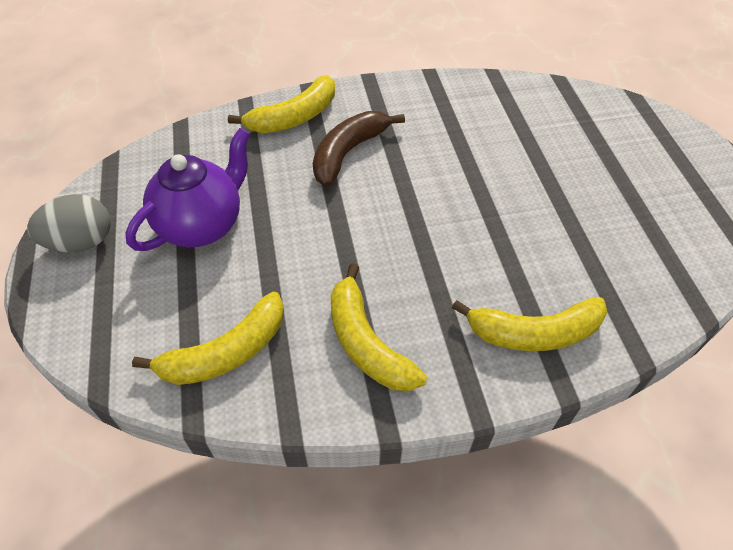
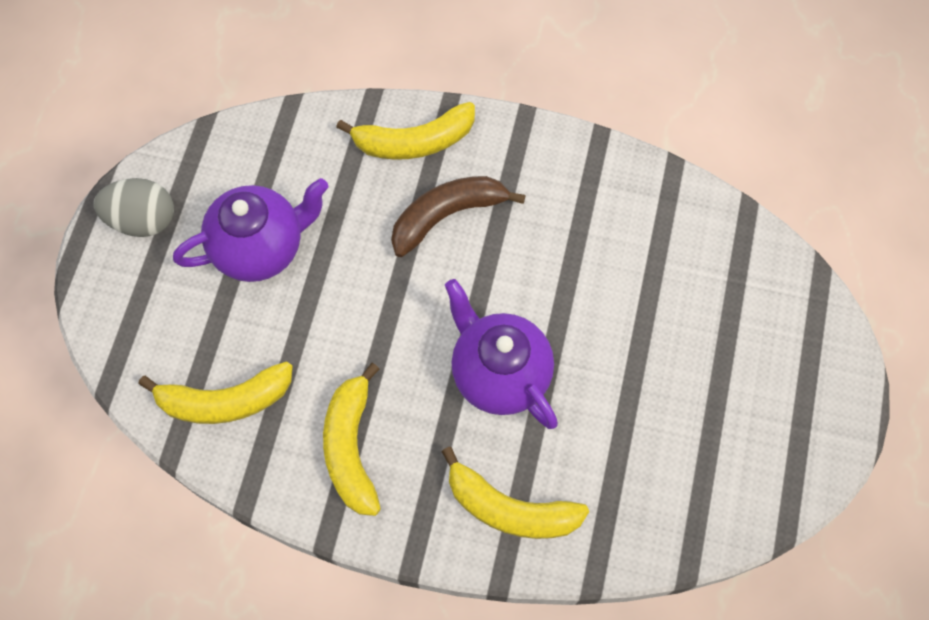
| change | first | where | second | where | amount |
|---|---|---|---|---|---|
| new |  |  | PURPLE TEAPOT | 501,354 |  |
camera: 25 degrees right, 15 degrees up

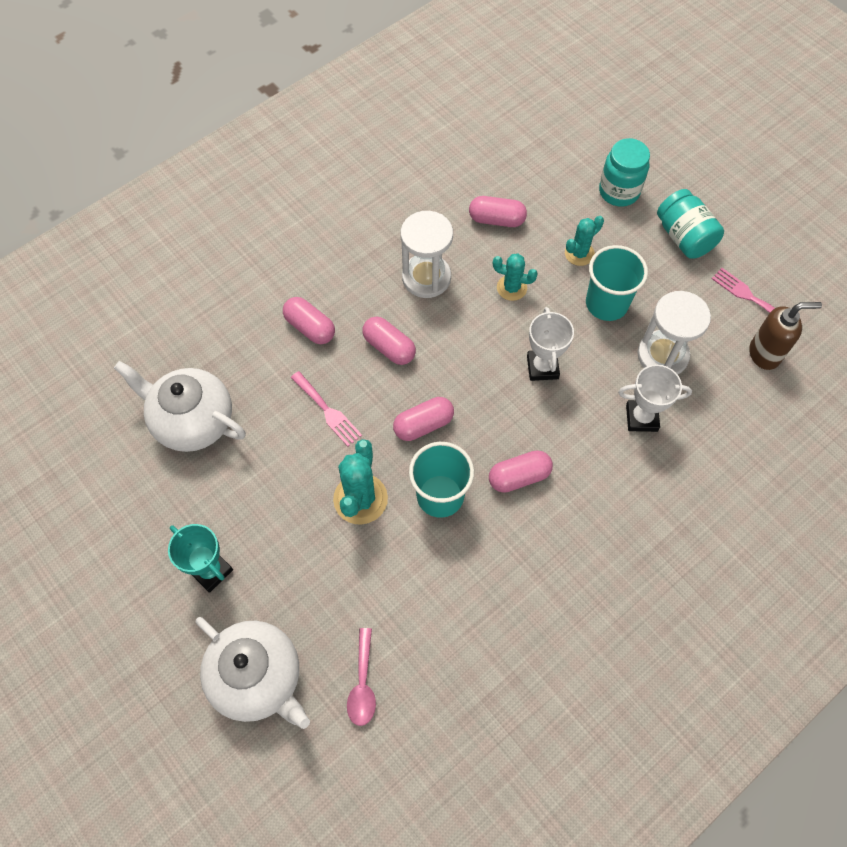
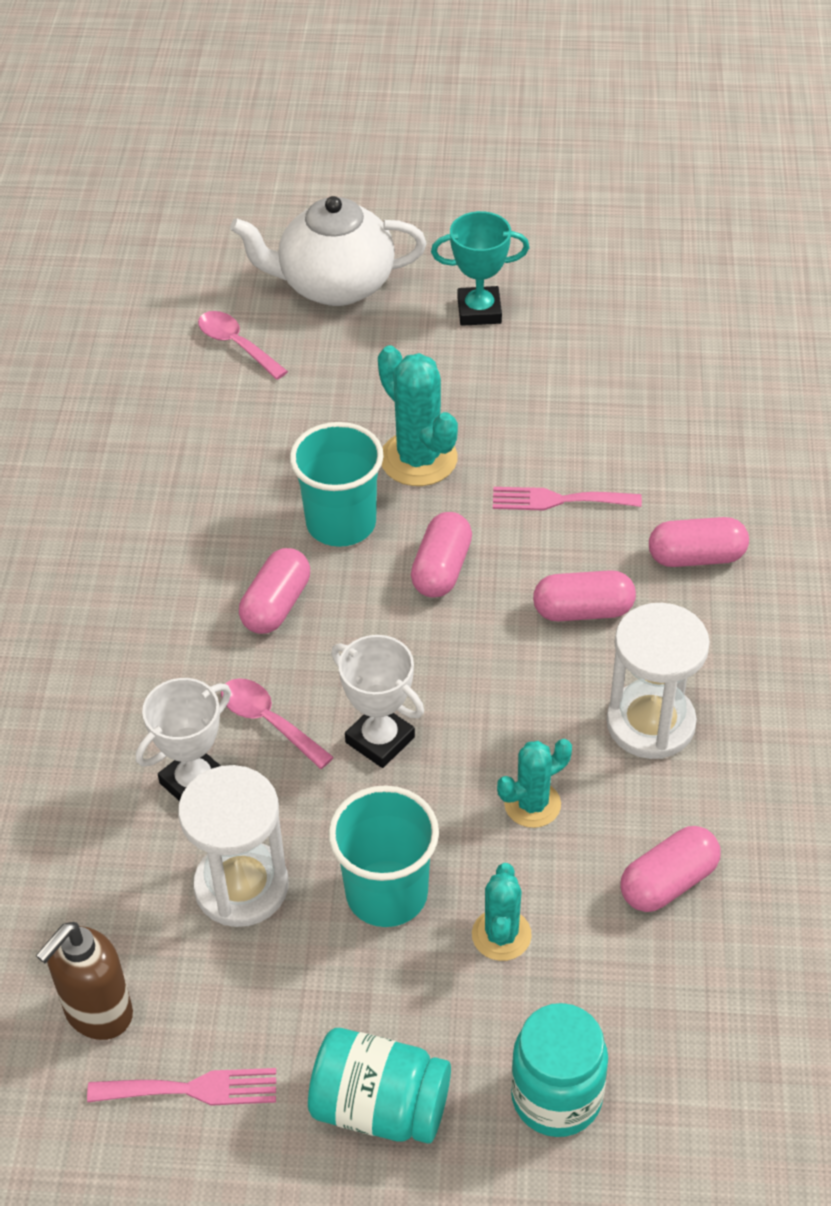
| change | first | where | second | where | amount |
|---|---|---|---|---|---|
| gone | WHITE TEAPOT | 180,406 |  |  |  |
| new |  |  | PINK SPOON | 277,723 |  |
camera: 135 degrees right, 15 degrees down

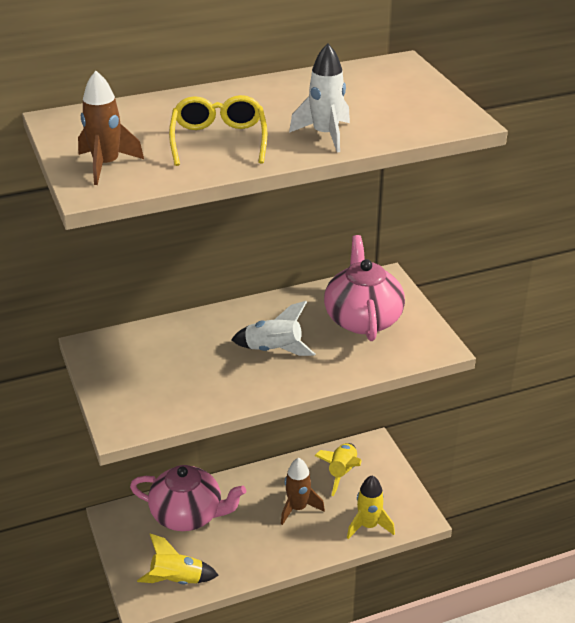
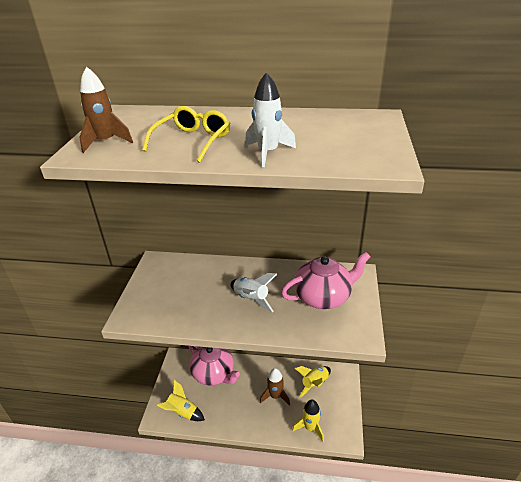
| change | first | where | second | where | amount |
|---|---|---|---|---|---|
| rotated | PINK TEAPOT | 364,288 |  | 325,280 | 45 degrees clockwise |
camera: 30 degrees right, 0 degrees up

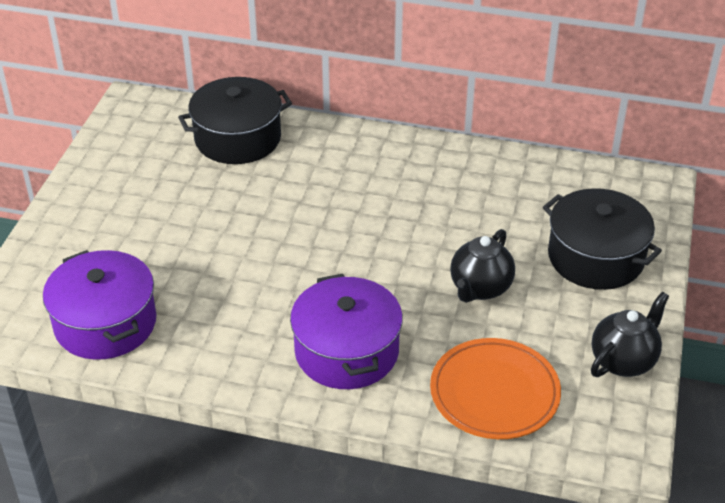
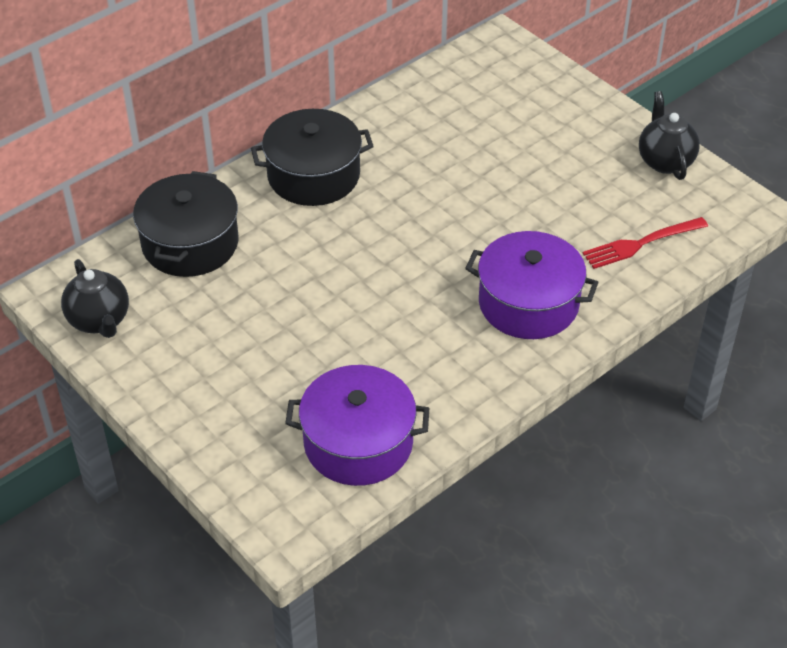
| change | first | where | second | where | amount |
|---|---|---|---|---|---|
| swapped | ORANGE PLATE | 495,388 | RED FORK | 645,243 |  |
| shifted | BLACK TEAPOT | 482,266 |  | 95,298 |  |
| shifted | BLACK POT | 602,239 |  | 312,157 |  |
camera: 55 degrees left, 5 degrees up

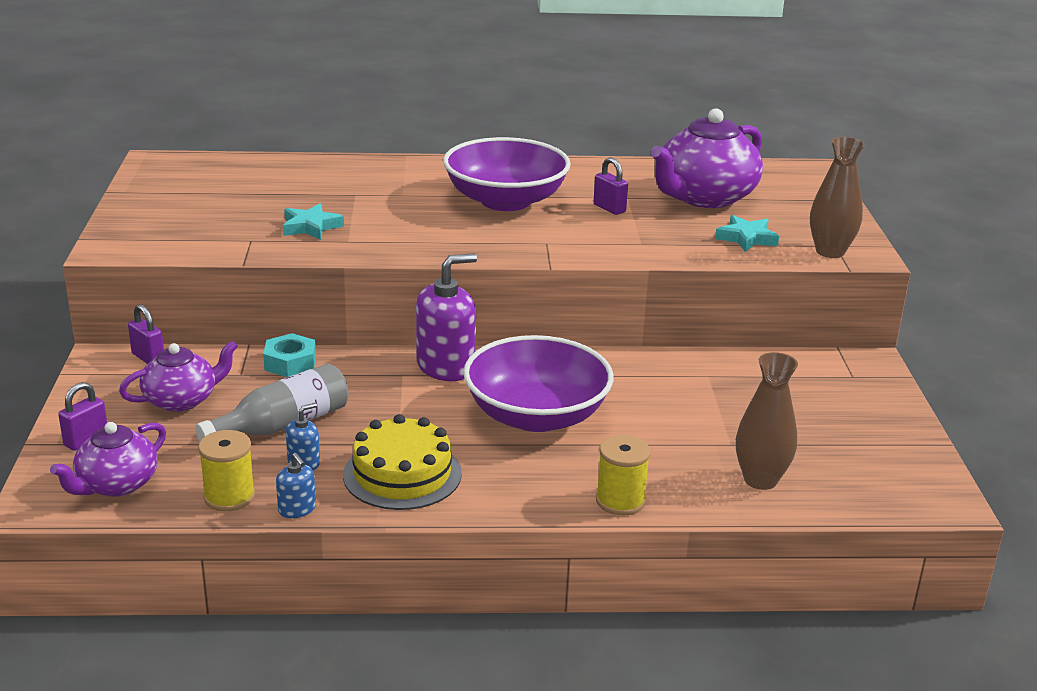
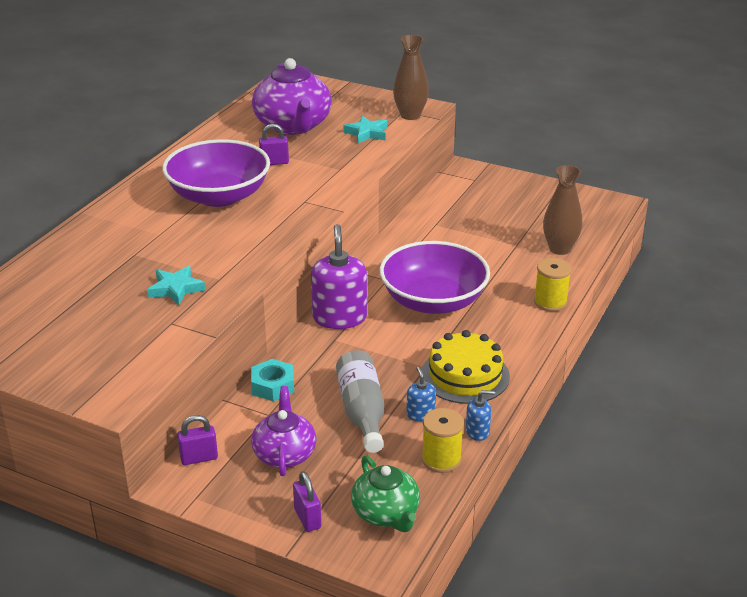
| change | first | where | second | where | amount |
|---|---|---|---|---|---|
| repainted | PURPLE TEAPOT | 108,459 | GREEN TEAPOT | 385,494 |  |
camera: 60 degrees left, 5 degrees up

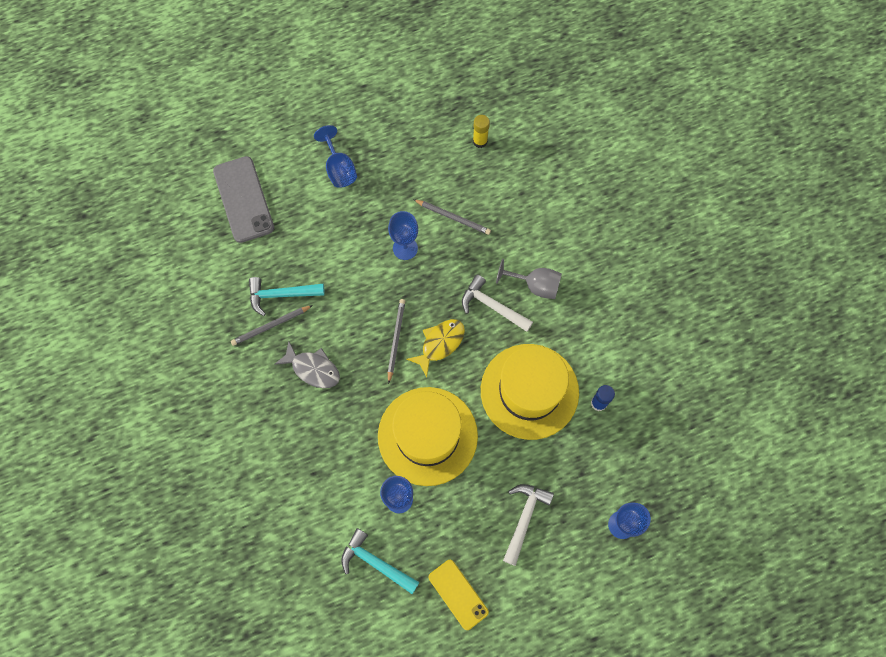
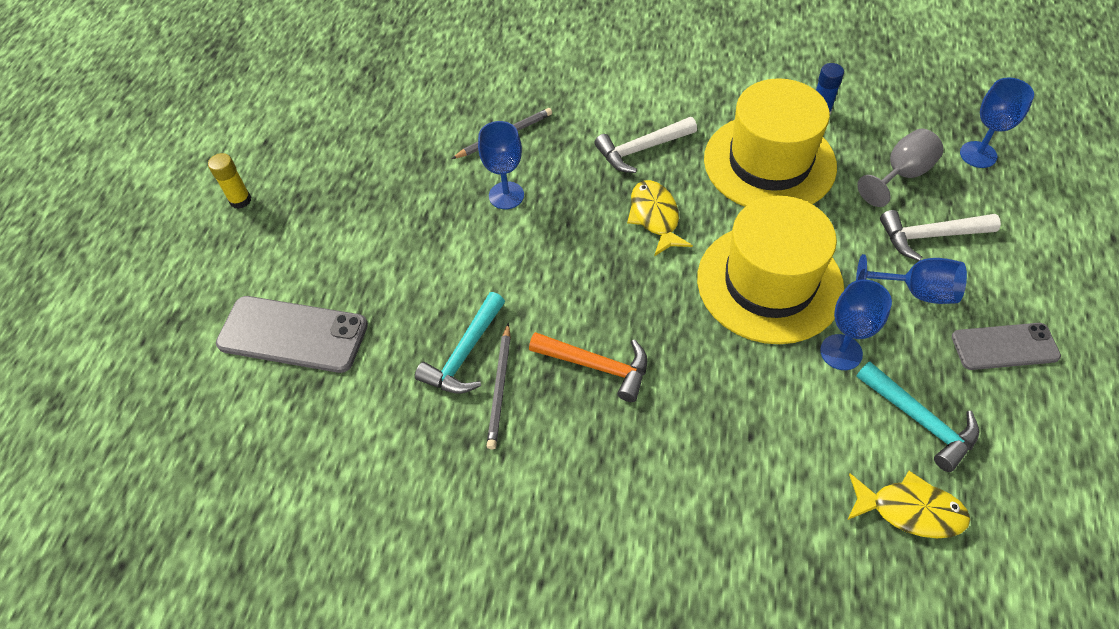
| change | first | where | second | where | amount |
|---|---|---|---|---|---|
| swapped | GREY FISH | 307,364 | ORANGE HAMMER | 588,367 |  |
| shifted | BLUE GOBLET | 335,156 |  | 911,279 |  |
| rotated | TURQUOISE HAMMER | 380,561 |  | 917,416 | 105 degrees counterclockwise |
| gone | GREY PENCIL | 396,341 |  |  |  |
| repainted | YELLOW PHONE | 458,595 | GREY PHONE | 1006,346 |  |
| shifted | YELLOW GLUE STICK | 481,131 |  | 229,181 |  |
| shifted | GREY GOBLET | 529,279 |  | 900,168 |  |
| rotated | WHITE HAMMER | 528,525 |  | 940,235 | 60 degrees counterclockwise |
| new |  |  | YELLOW FISH | 908,504 |  |
camera: 55 degrees left, 15 degrees down

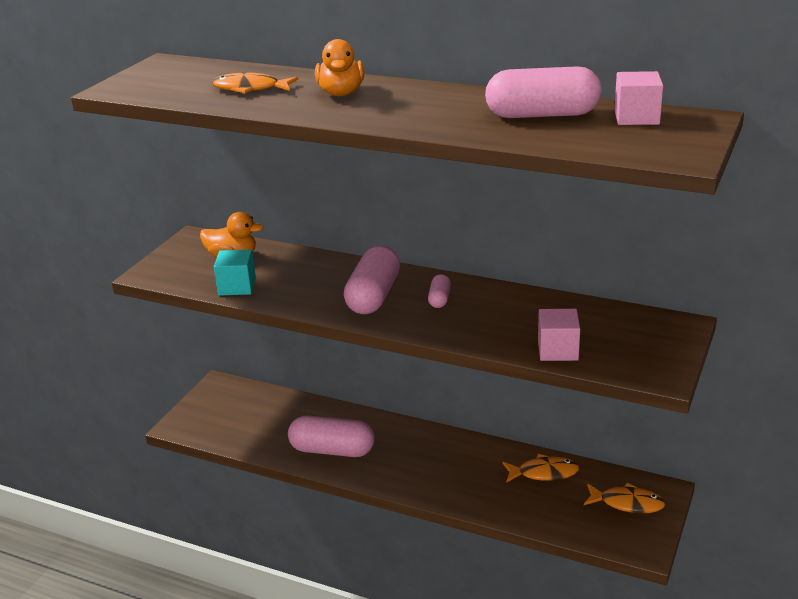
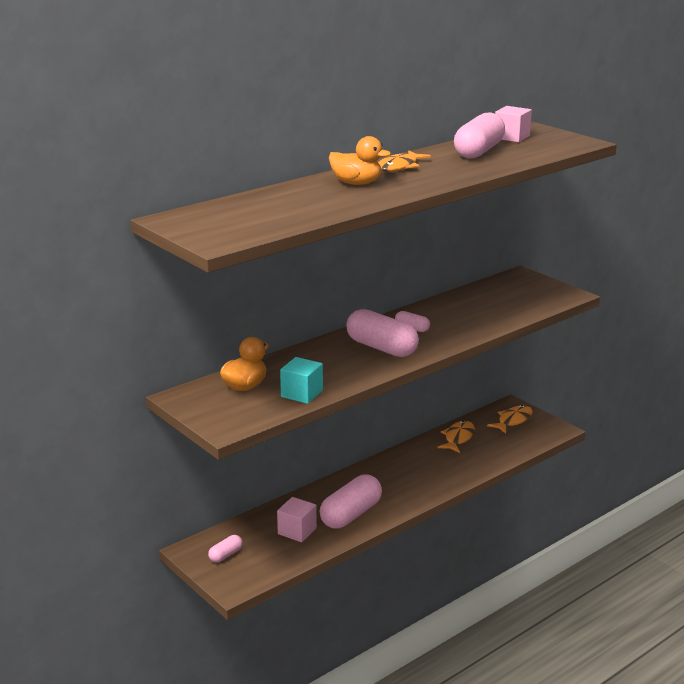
| change | first | where | second | where | amount |
|---|---|---|---|---|---|
| shifted | ORANGE FISH | 255,82 |  | 404,161 |  |
| shifted | PINK CUBE | 559,335 |  | 297,519 |  |
| new |  |  | PINK CAPSULE | 225,548 |  |
camera: 65 degrees left, 5 degrees down

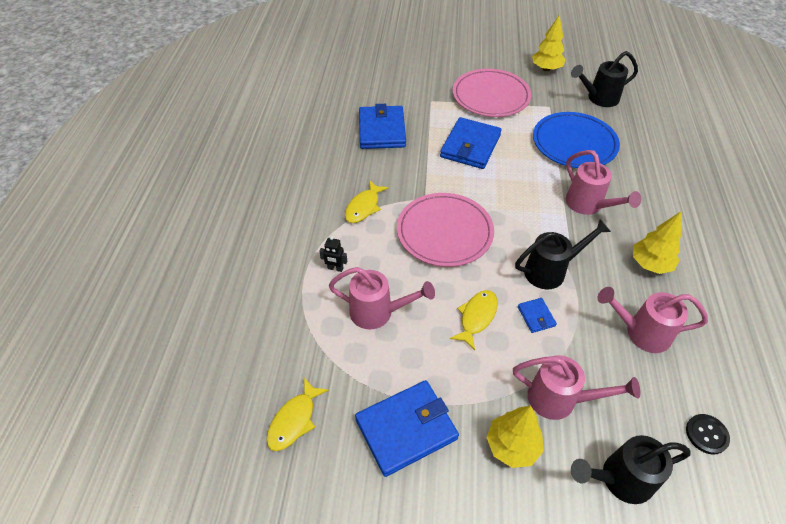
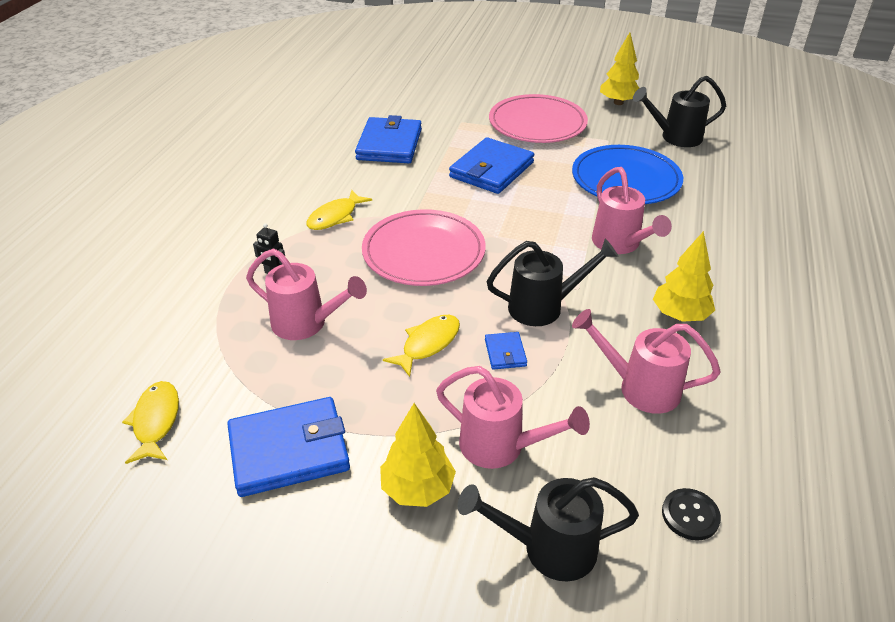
| change | first | where | second | where | amount |
|---|---|---|---|---|---|
| rotated | YELLOW FISH | 297,414 |  | 150,422 | 135 degrees clockwise |
camera: 10 degrees right, 10 degrees down

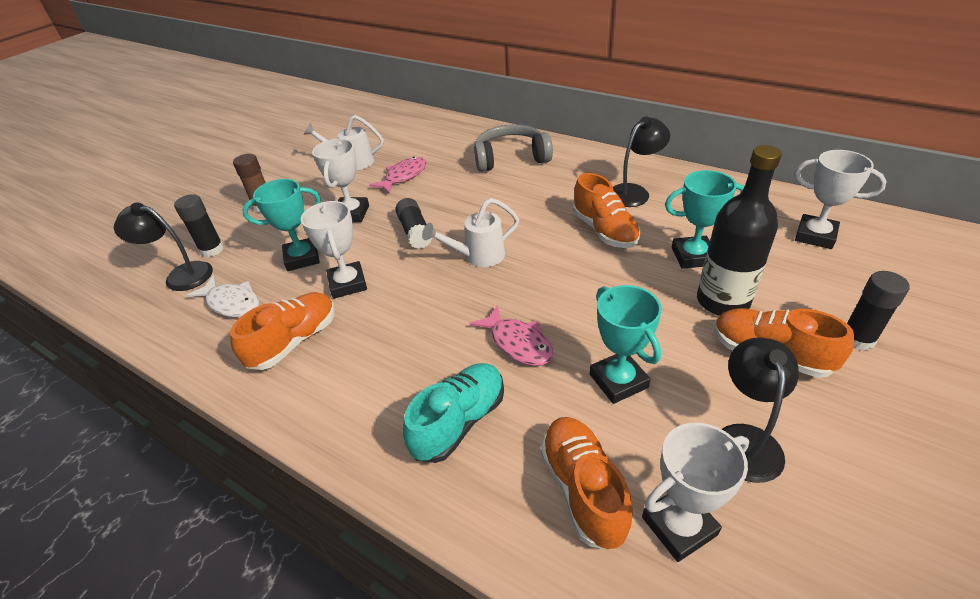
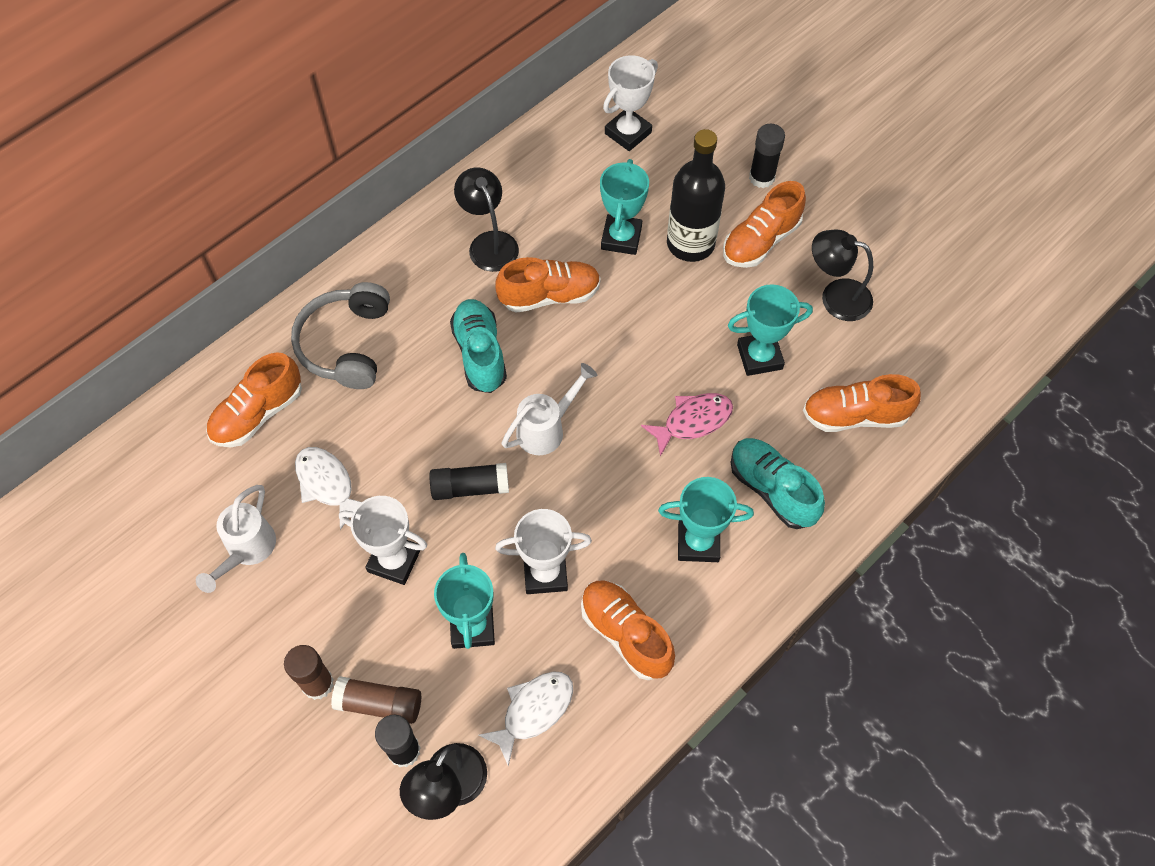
| change | first | where | second | where | amount |
|---|---|---|---|---|---|
| repainted | PINK FISH | 398,175 | WHITE FISH | 328,488 |  |
| rotated | WHITE WATERING CAN | 470,232 |  | 549,409 | 120 degrees counterclockwise |
| gone | WHITE TROPHY | 695,492 |  |  |  |
| new |  |  | ORANGE SHOE | 254,399 |  |
| new |  |  | BROWN GLUE STICK | 376,700 |  |
| new |  |  | TURQUOISE SHOE | 478,346 |  |
| new |  |  | TURQUOISE TROPHY | 706,519 |  |
camera: 80 degrees left, 20 degrees up

